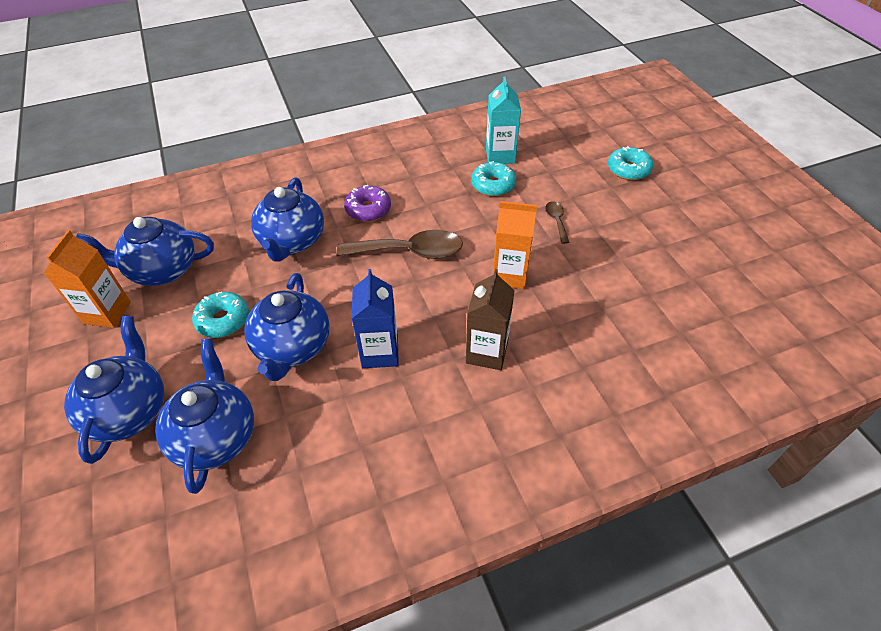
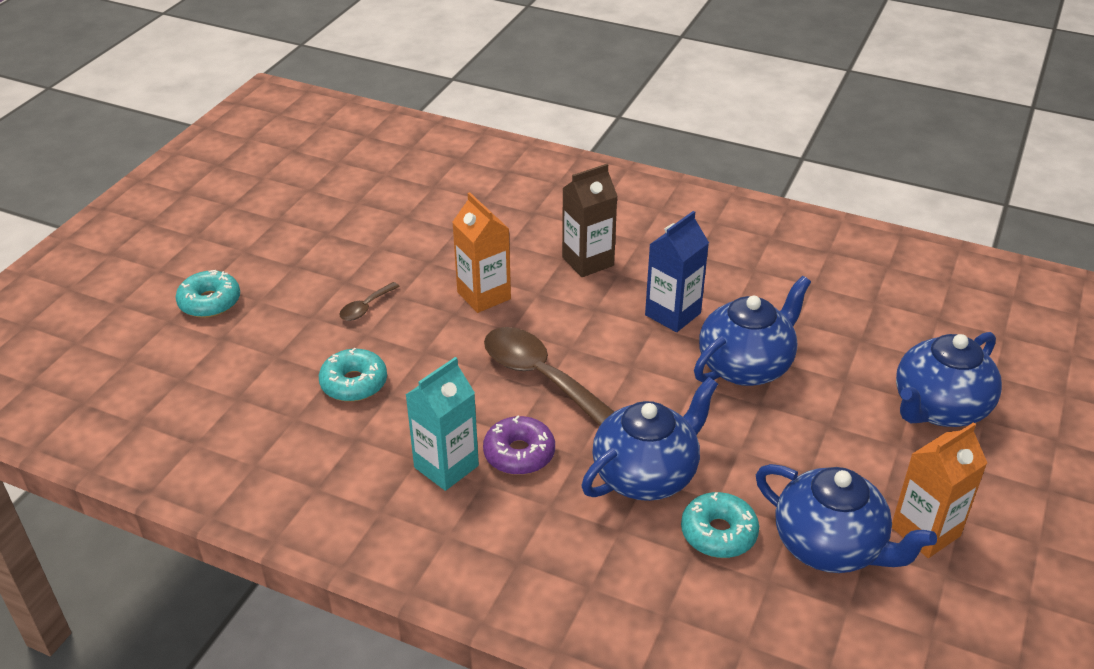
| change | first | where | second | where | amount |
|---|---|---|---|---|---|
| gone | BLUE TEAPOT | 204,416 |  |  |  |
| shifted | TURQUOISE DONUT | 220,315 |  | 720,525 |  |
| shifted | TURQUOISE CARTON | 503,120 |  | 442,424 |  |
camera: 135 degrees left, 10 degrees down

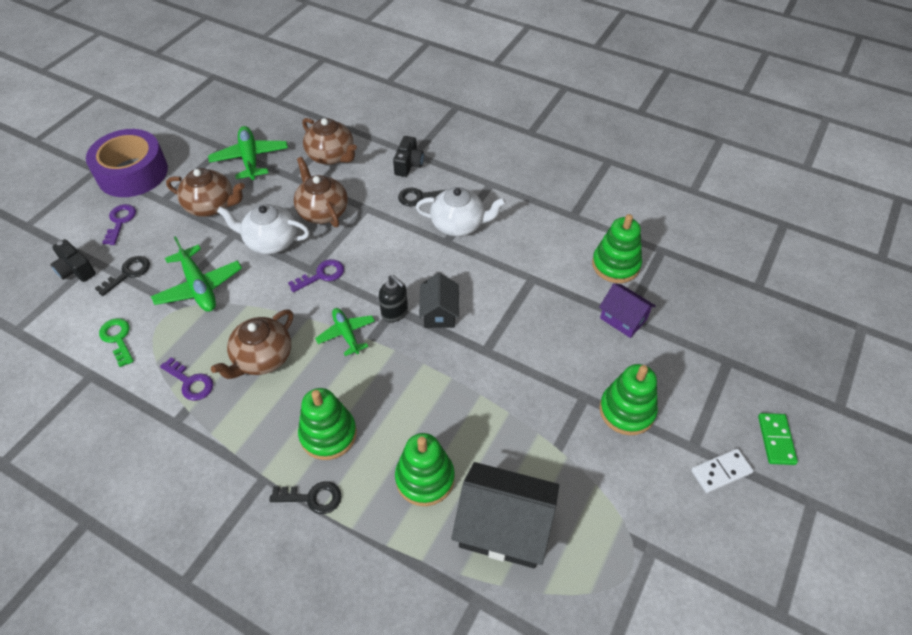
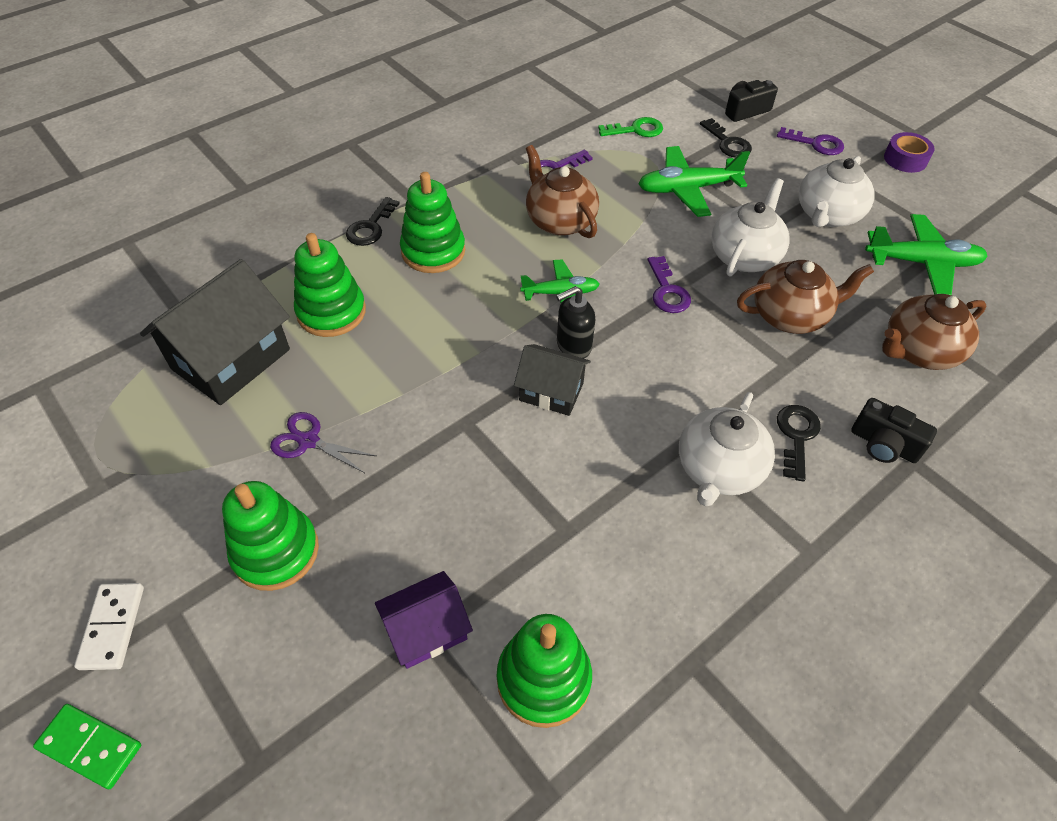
| change | first | where | second | where | amount |
|---|---|---|---|---|---|
| scaled | PURPLE TAPE | 127,163 |  | 909,152 | x0.47 |
| repainted | BROWN TEAPOT | 205,192 | WHITE TEAPOT | 837,191 |  |
| new |  |  | PURPLE SCISSORS | 323,442 |  |
camera: 110 degrees right, 0 degrees up

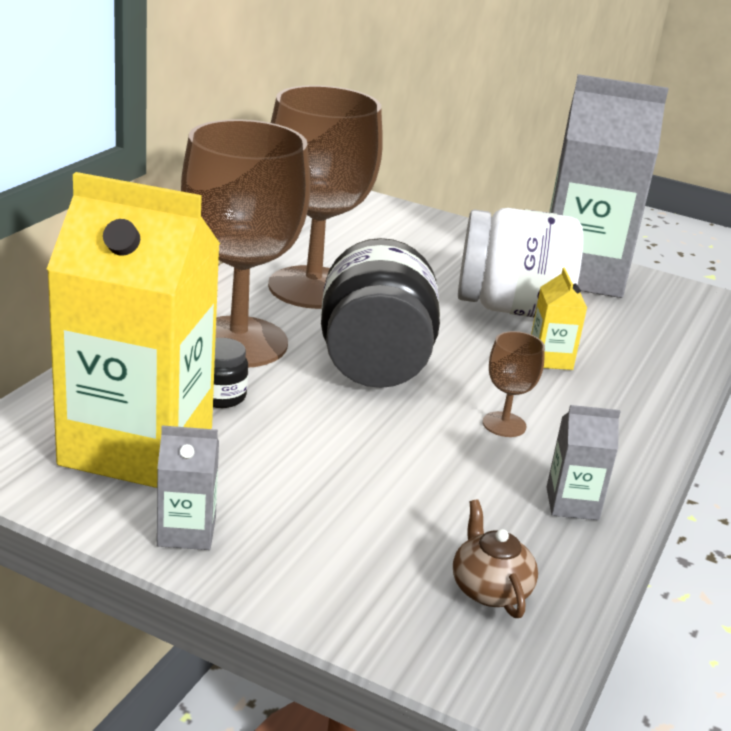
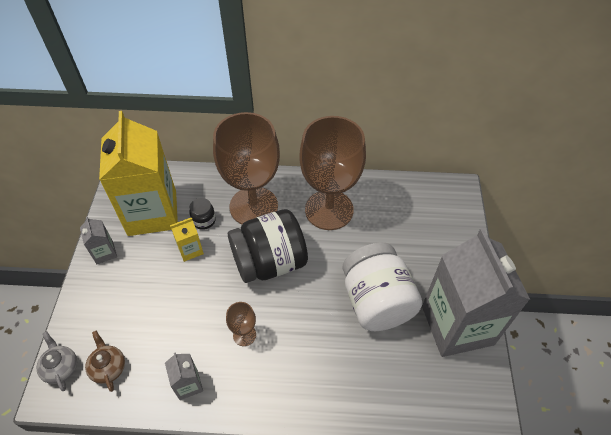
| change | first | where | second | where | amount |
|---|---|---|---|---|---|
| rotated | BROWN TEAPOT | 495,559 |  | 105,361 | 75 degrees counterclockwise |
| shifted | YELLOW CARTON | 559,319 |  | 187,240 |  |
| new |  |  | GREY TEAPOT | 56,361 |  |
camera: 70 degrees right, 25 degrees up

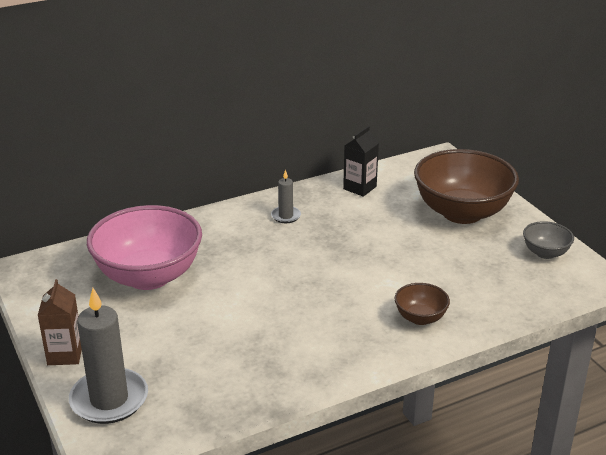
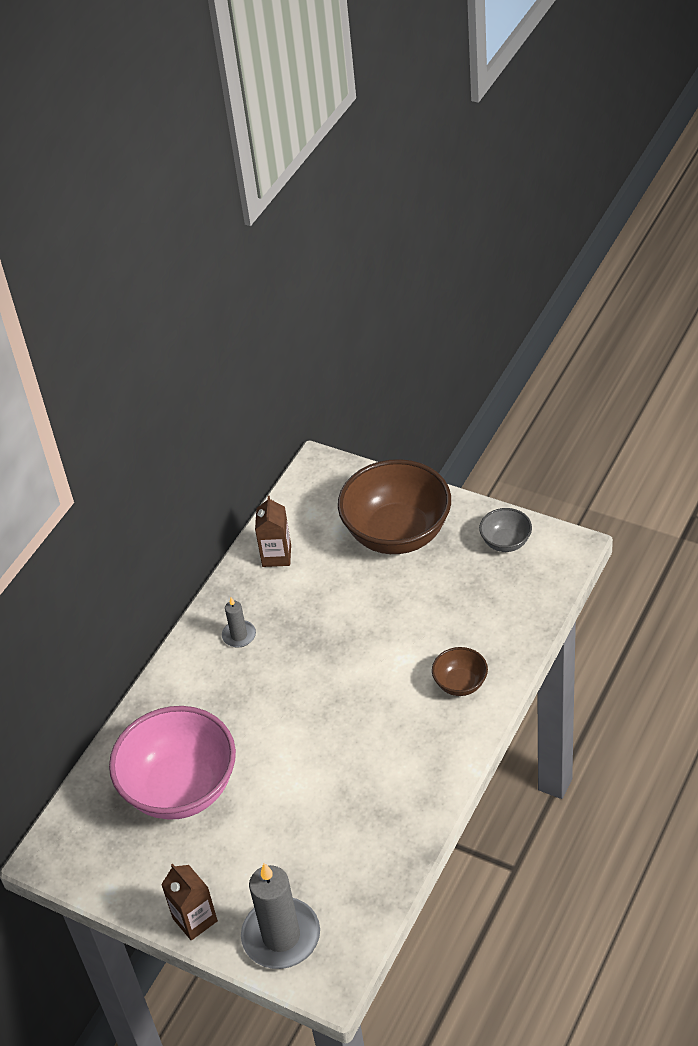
| change | first | where | second | where | amount |
|---|---|---|---|---|---|
| repainted | BLACK CARTON | 361,161 | BROWN CARTON | 273,531 |  |
camera: 30 degrees left, 15 degrees up

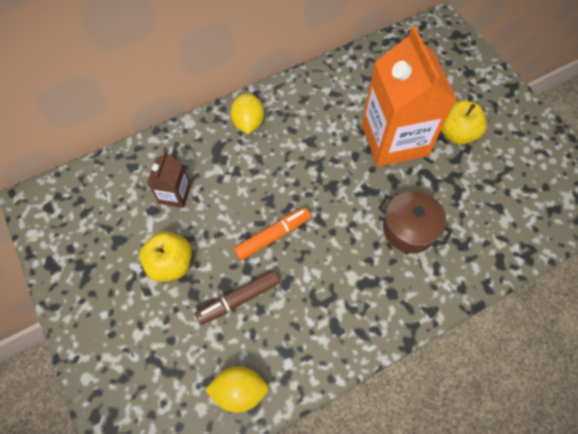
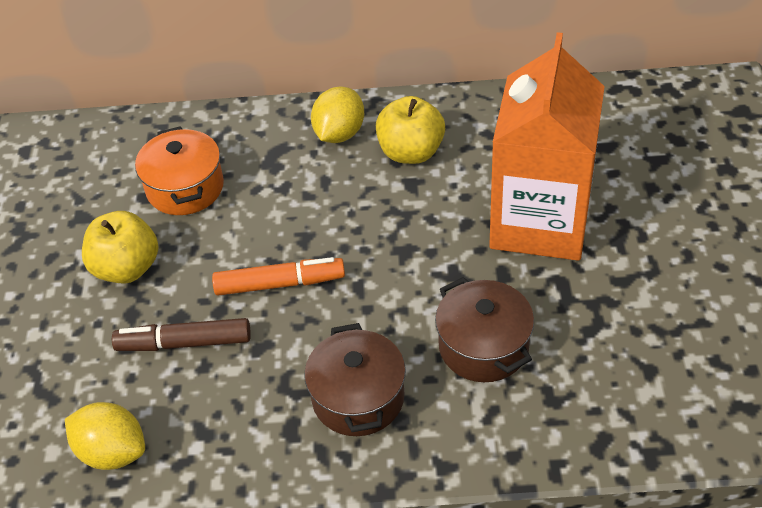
| change | first | where | second | where | amount |
|---|---|---|---|---|---|
| swapped | BROWN CARTON | 169,179 | ORANGE POT | 179,170 |  |
| shifted | YELLOW APPLE | 464,122 |  | 410,130 |  |
| new |  |  | BROWN POT | 355,379 |  |
camera: 30 degrees right, 15 degrees down

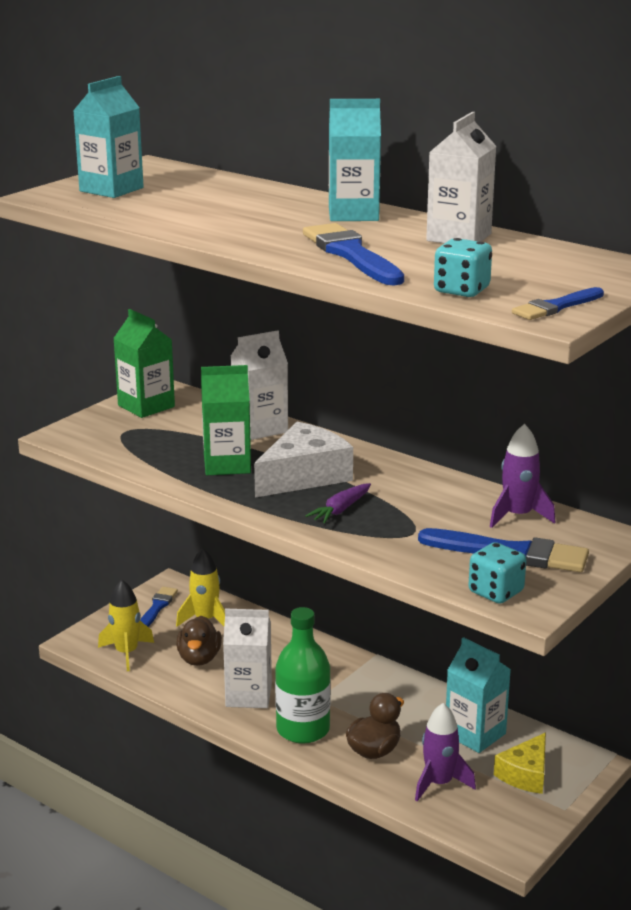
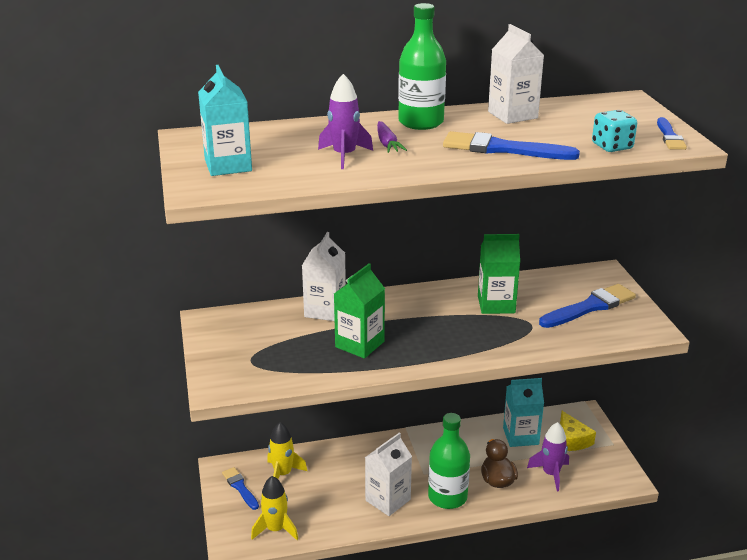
| change | first | where | second | where | amount |
|---|---|---|---|---|---|
| shifted | GREEN CARTON | 144,363 |  | 499,274 |  |
| gone | BROWN DUCK | 199,641 |  |  |  |
| gone | WHITE CHEESE | 303,460 |  |  |  |
| shifted | PURPLE CARROT | 338,503 |  | 392,137 |  |
| swapped | TURQUOISE CARTON | 355,160 | GREEN BOTTLE | 422,66 |  |
| gone | TURQUOISE DICE | 497,572 |  |  |  |
| shifted | PURPLE ROCKET | 522,476 |  | 345,121 |  |
camera: 50 degrees left, 5 degrees up

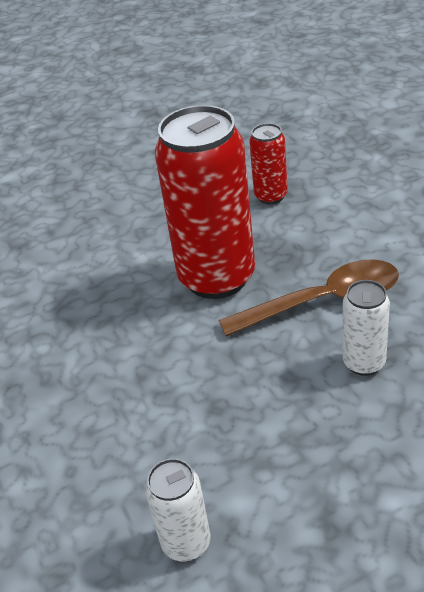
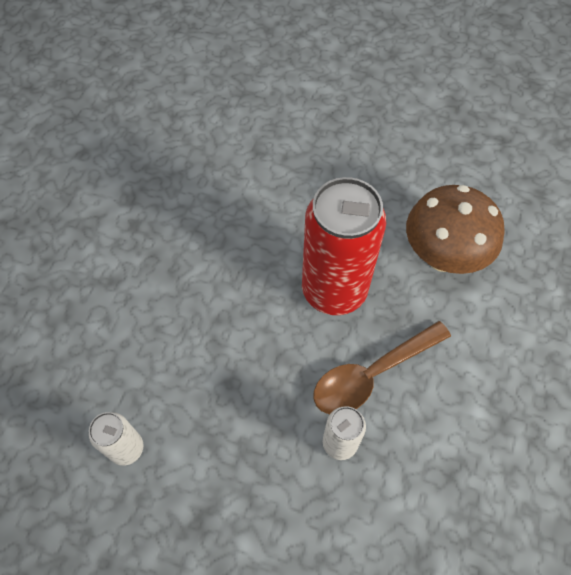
| change | first | where | second | where | amount |
|---|---|---|---|---|---|
| rotated | BROWN SPOON | 309,297 |  | 382,368 | 120 degrees clockwise |
| swapped | RED CAN | 268,163 | BROWN MUSHROOM | 455,229 |  |
camera: 40 degrees right, 20 degrees up

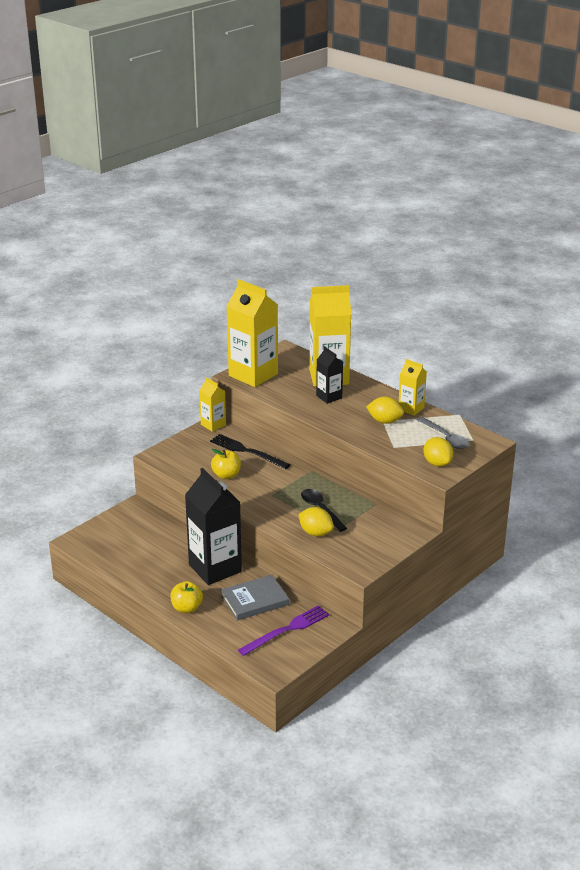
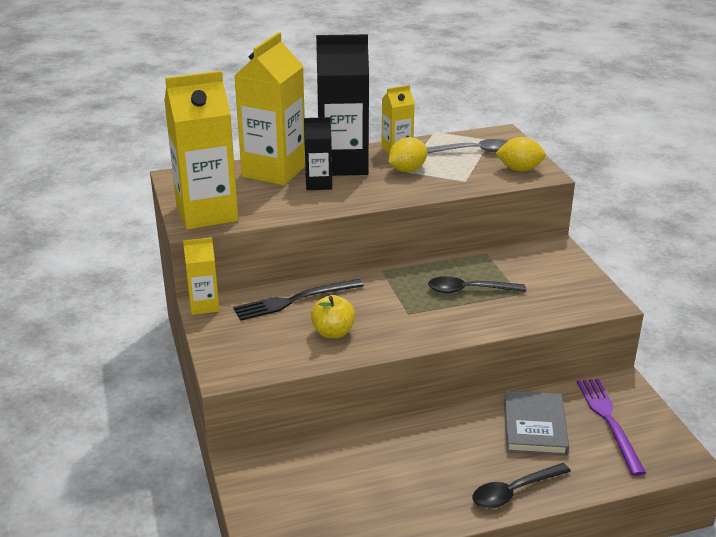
| change | first | where | second | where | amount |
|---|---|---|---|---|---|
| swapped | YELLOW APPLE | 186,597 | BLACK SPOON | 522,486 |  |
| shifted | BLACK CARTON | 213,526 |  | 342,105 |  |
| gone | YELLOW LEMON | 316,521 |  |  |  |
camera: 60 degrees left, 0 degrees up

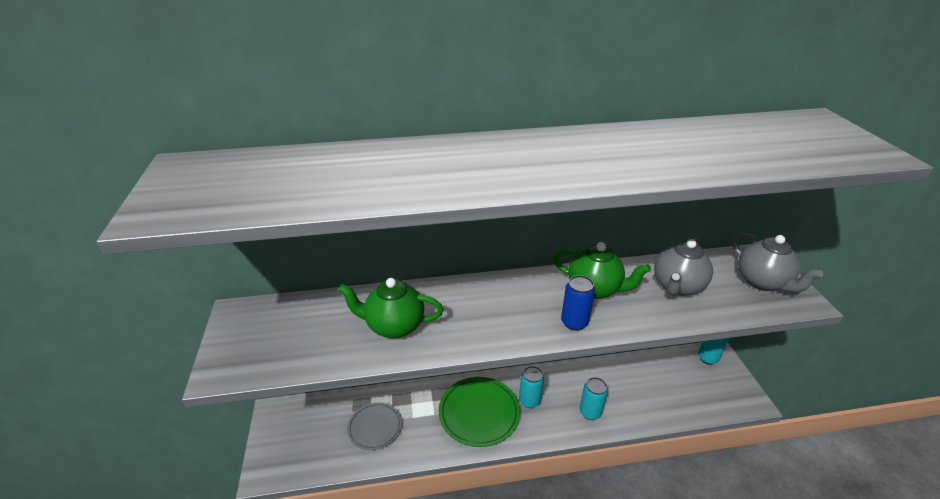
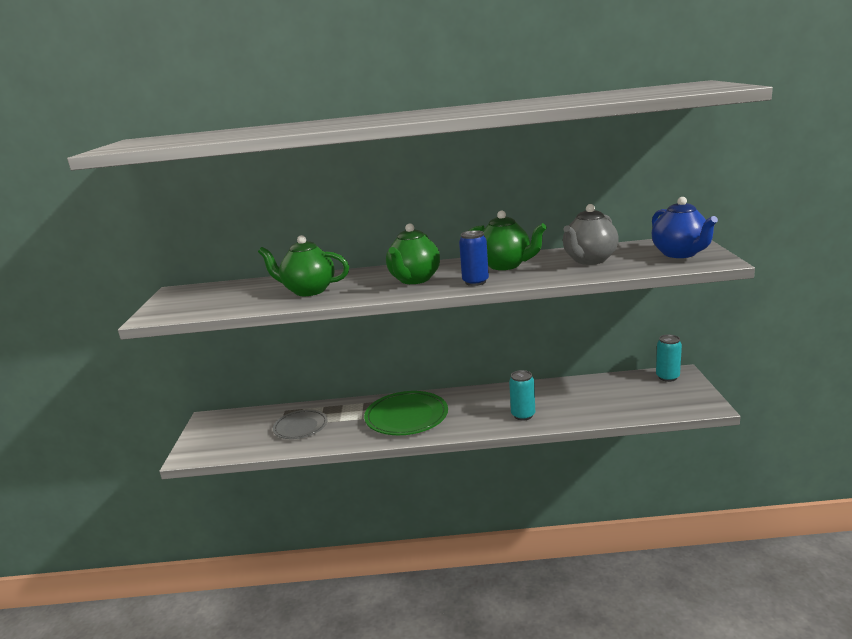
| change | first | where | second | where | amount |
|---|---|---|---|---|---|
| gone | TURQUOISE CAN | 531,387 |  |  |  |
| repainted | GREY TEAPOT | 778,263 | BLUE TEAPOT | 685,227 |  |
| new |  |  | GREEN TEAPOT | 413,253 |  |
camera: 10 degrees right, 15 degrees down

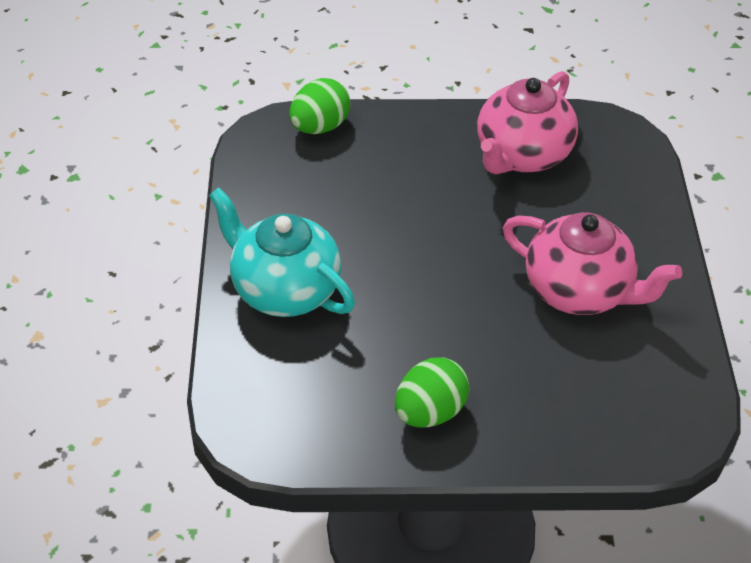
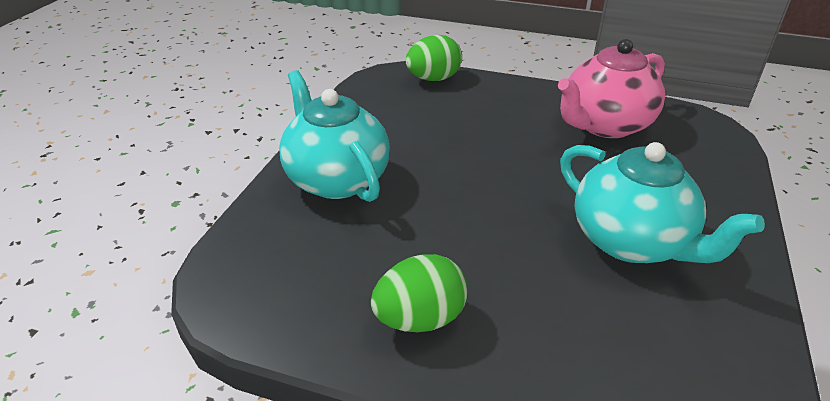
| change | first | where | second | where | amount |
|---|---|---|---|---|---|
| repainted | PINK TEAPOT | 592,263 | TURQUOISE TEAPOT | 662,202 |  |
camera: 20 degrees right, 10 degrees down

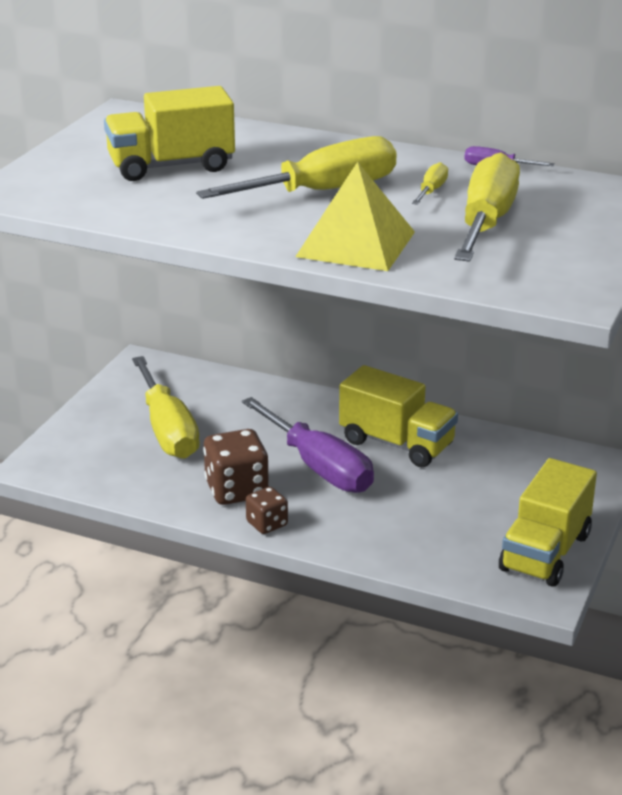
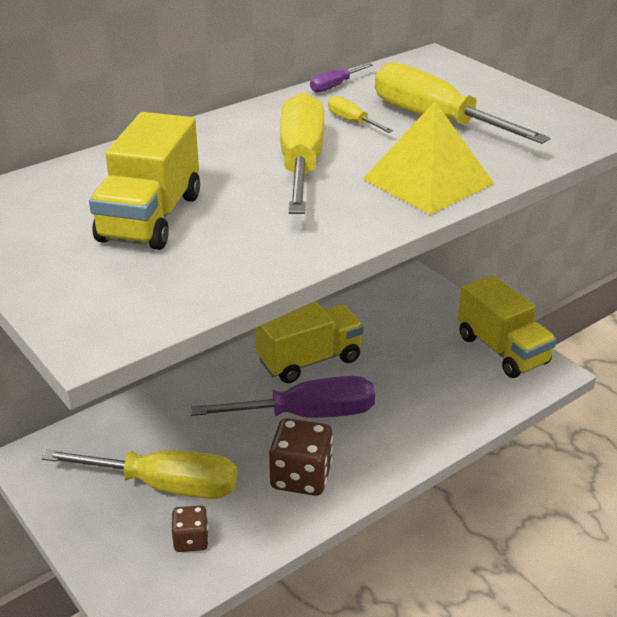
| change | first | where | second | where | amount |
|---|---|---|---|---|---|
| shifted | BROWN DICE | 267,510 |  | 190,528 |  |
camera: 60 degrees left, 5 degrees up

